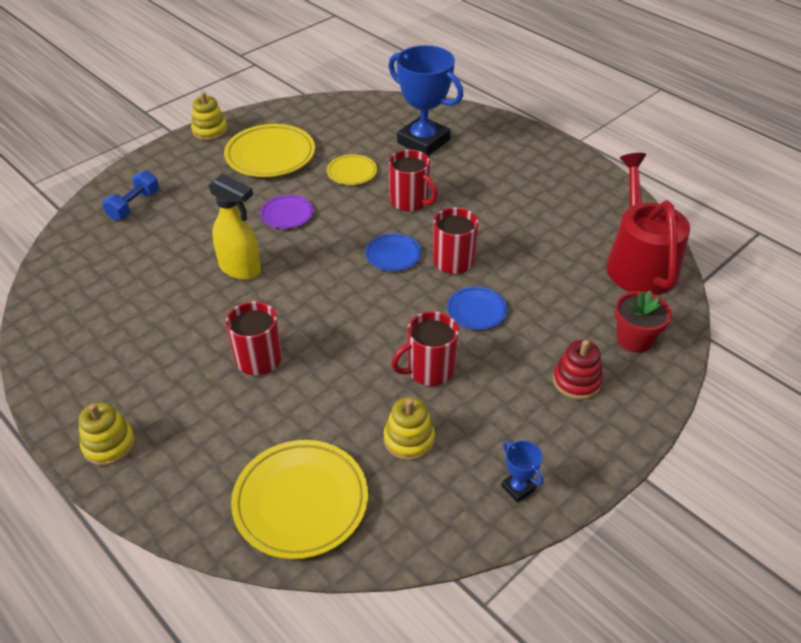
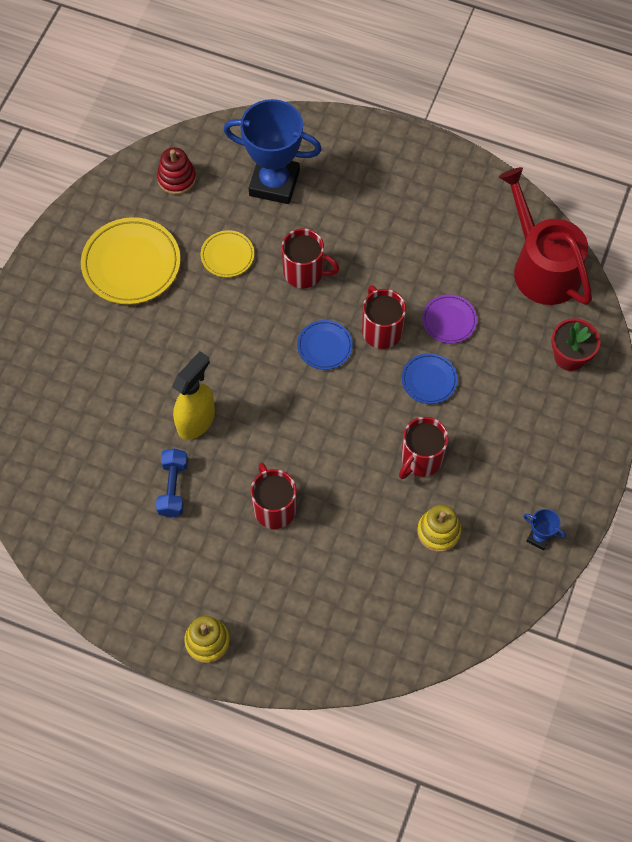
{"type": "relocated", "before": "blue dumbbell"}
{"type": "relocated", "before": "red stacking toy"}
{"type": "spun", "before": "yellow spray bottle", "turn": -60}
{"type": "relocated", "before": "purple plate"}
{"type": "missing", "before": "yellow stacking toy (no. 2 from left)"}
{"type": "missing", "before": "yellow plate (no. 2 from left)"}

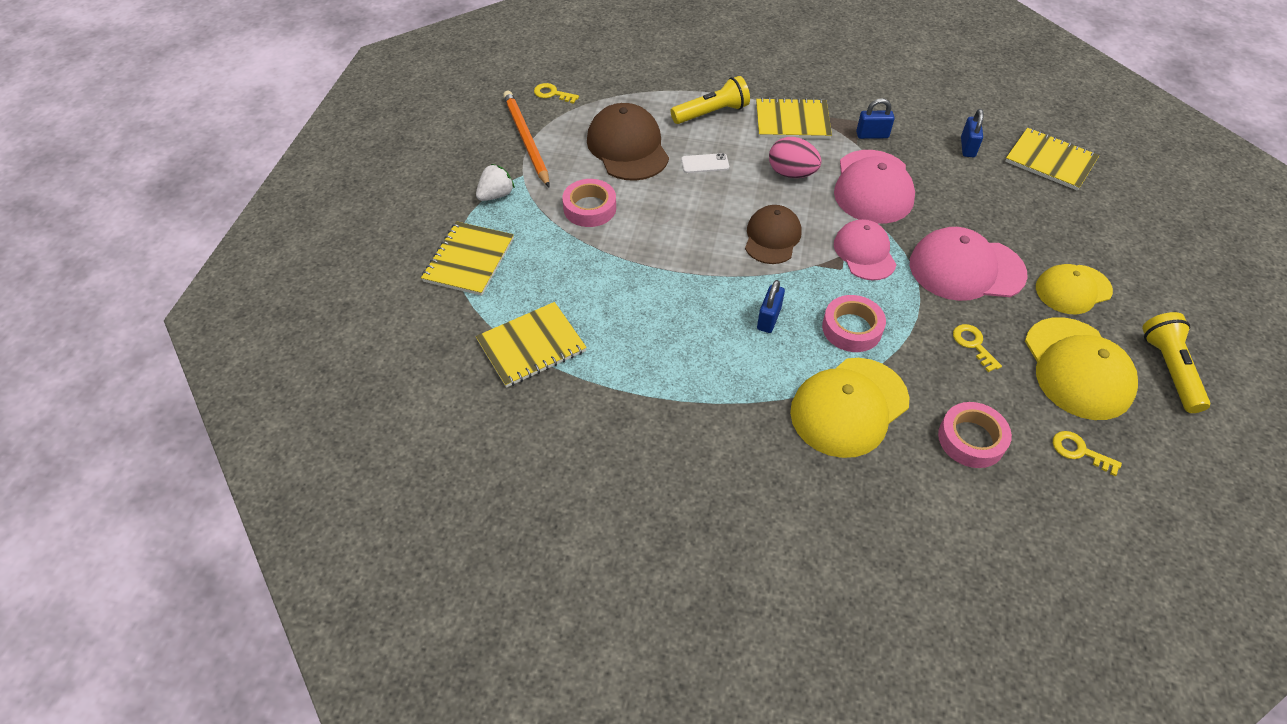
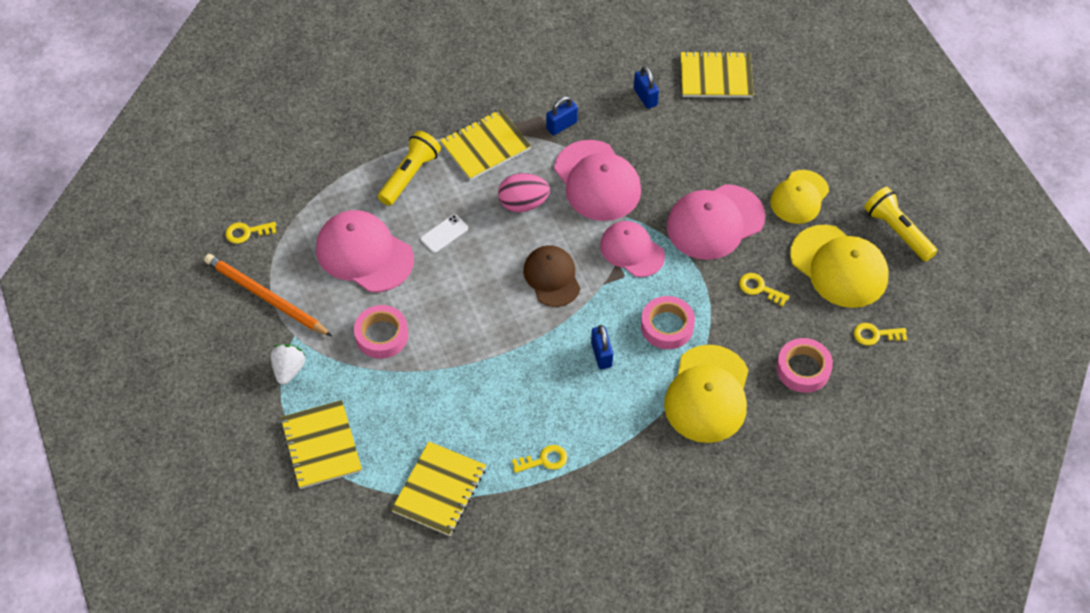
{"type": "colour", "before": "brown cap (no. 1 from left)", "after": "pink cap (no. 1 from left)"}
{"type": "appeared", "after": "yellow key (no. 2 from left)"}

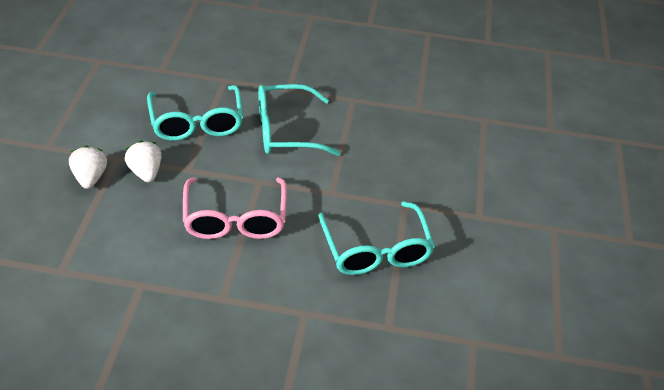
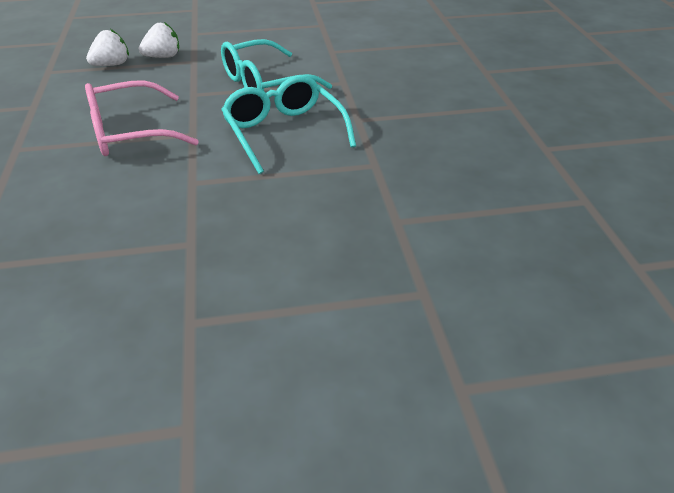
{"type": "relocated", "before": "white strawberry (no. 2 from left in the first image)", "after": "white strawberry (no. 1 from left)"}
{"type": "missing", "before": "turquoise glasses (no. 3 from left)"}

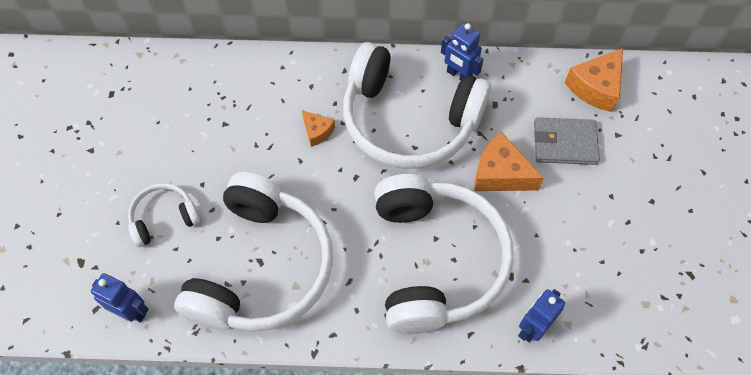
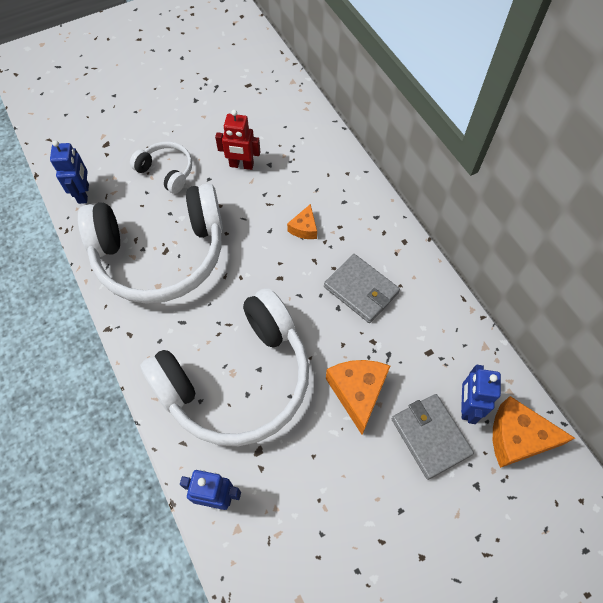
{"type": "appeared", "after": "red robot"}
{"type": "exchanged", "before": "white headphones (no. 3 from left)", "after": "grey wallet (no. 1 from left)"}
{"type": "relocated", "before": "blue robot (no. 2 from left in the first image)", "after": "blue robot (no. 3 from left)"}

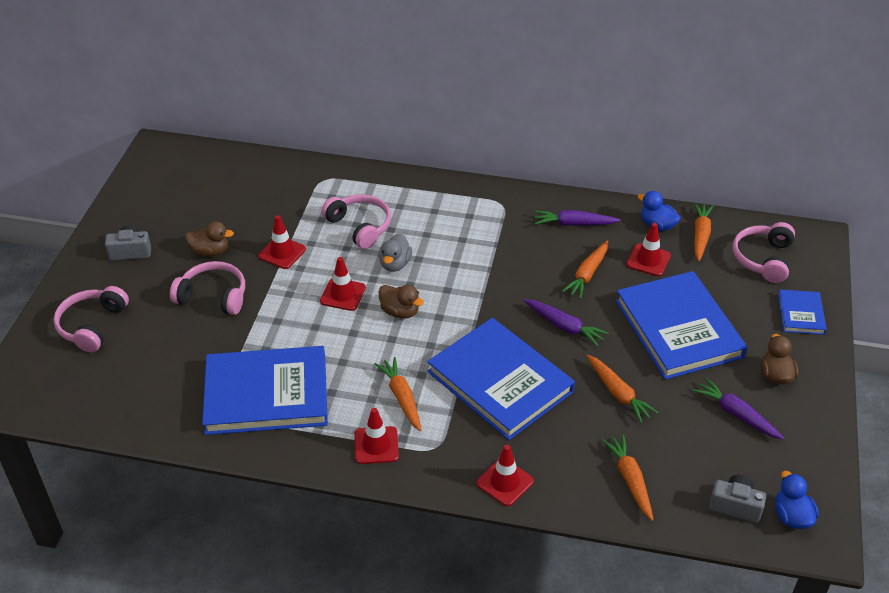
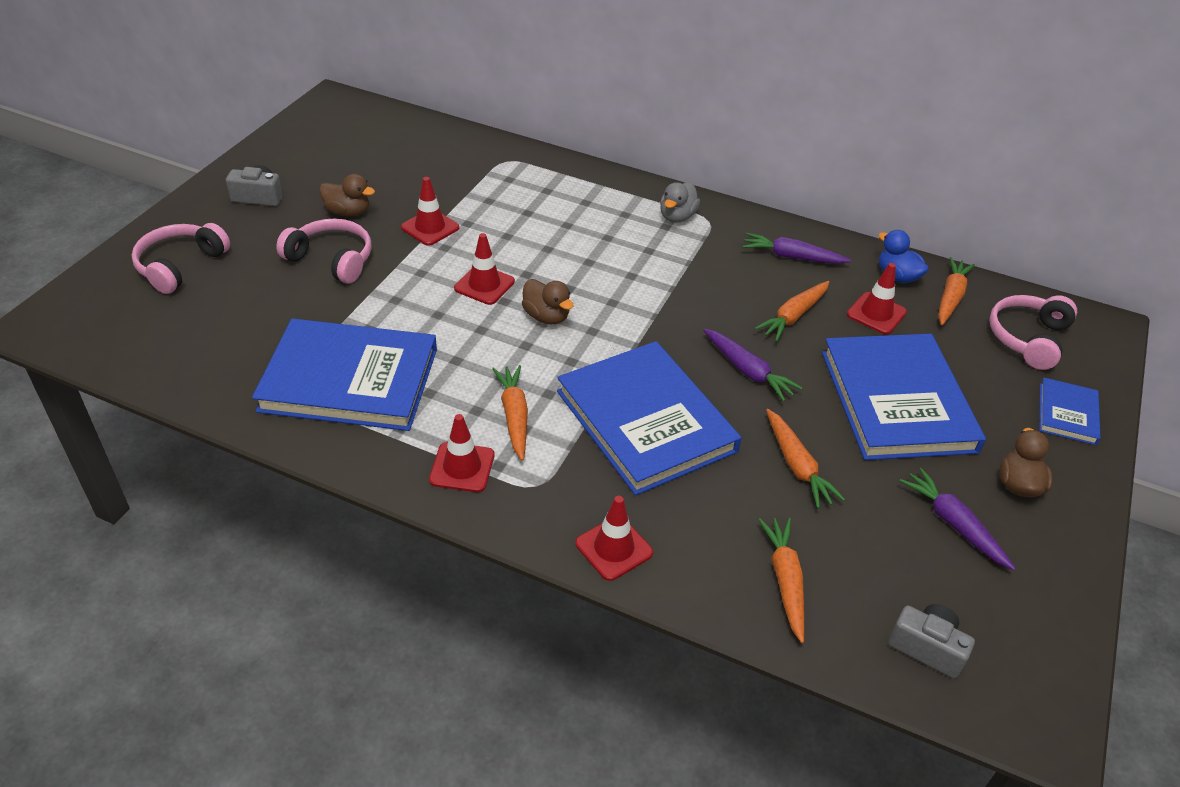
{"type": "relocated", "before": "grey duck"}
{"type": "missing", "before": "pink headphones (no. 3 from left)"}
{"type": "missing", "before": "blue duck (no. 2 from left)"}

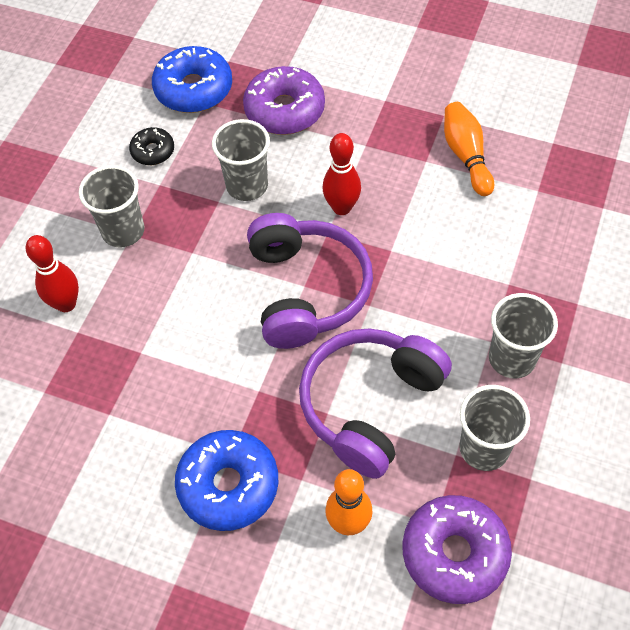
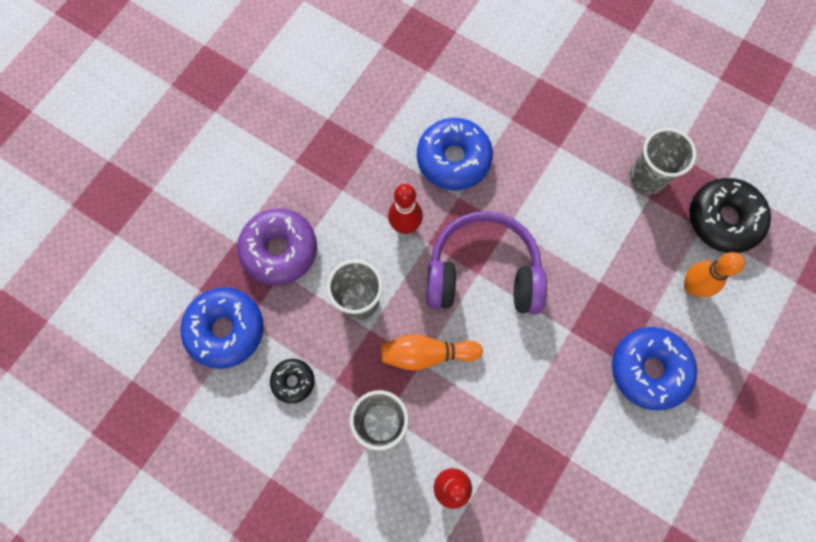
{"type": "relocated", "before": "orange bowling pin (no. 2 from left in the first image)", "after": "orange bowling pin (no. 1 from left)"}
{"type": "appeared", "after": "blue donut (no. 2 from left)"}
{"type": "colour", "before": "purple donut (no. 2 from left)", "after": "black donut (no. 2 from left)"}
{"type": "missing", "before": "purple headphones (no. 2 from left)"}
{"type": "missing", "before": "grey cup (no. 4 from left)"}

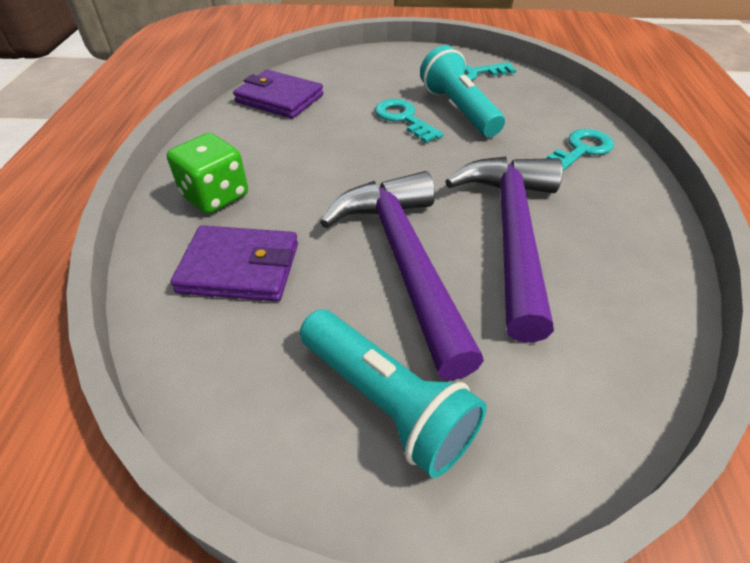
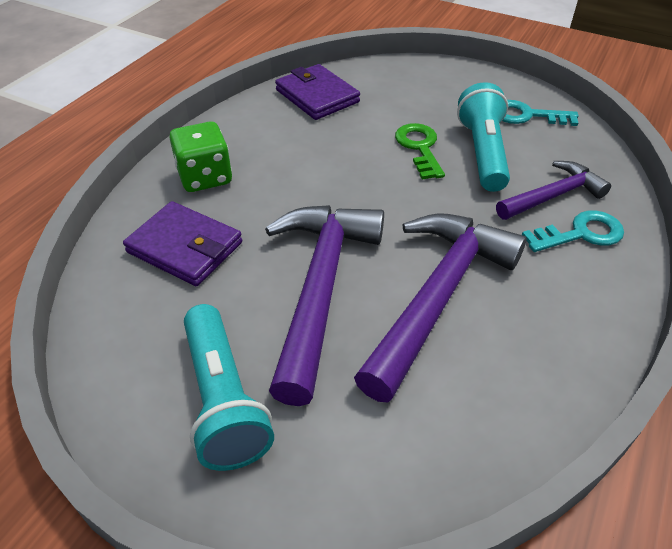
{"type": "colour", "before": "turquoise key (no. 1 from left)", "after": "green key"}
{"type": "appeared", "after": "purple hammer (no. 3 from left)"}

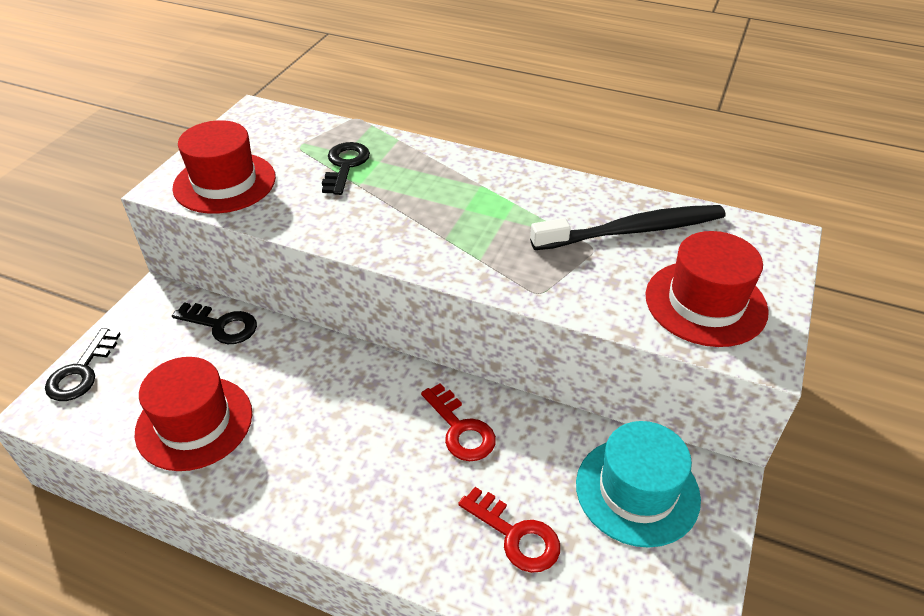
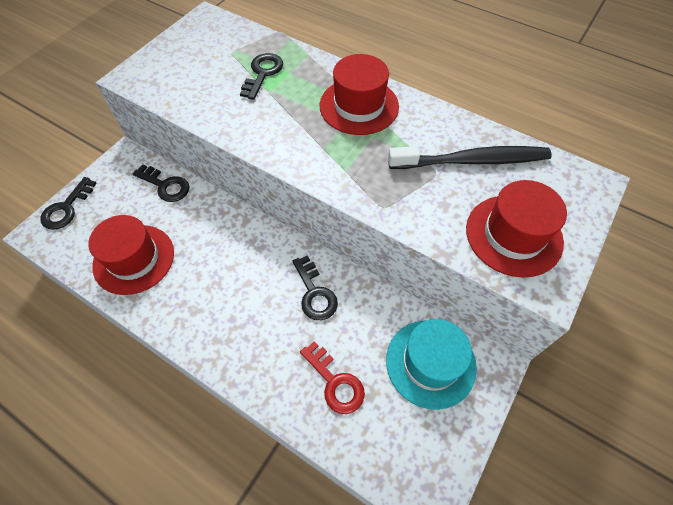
{"type": "colour", "before": "red key (no. 1 from left)", "after": "black key (no. 4 from left)"}
{"type": "relocated", "before": "red hat (no. 2 from left)"}

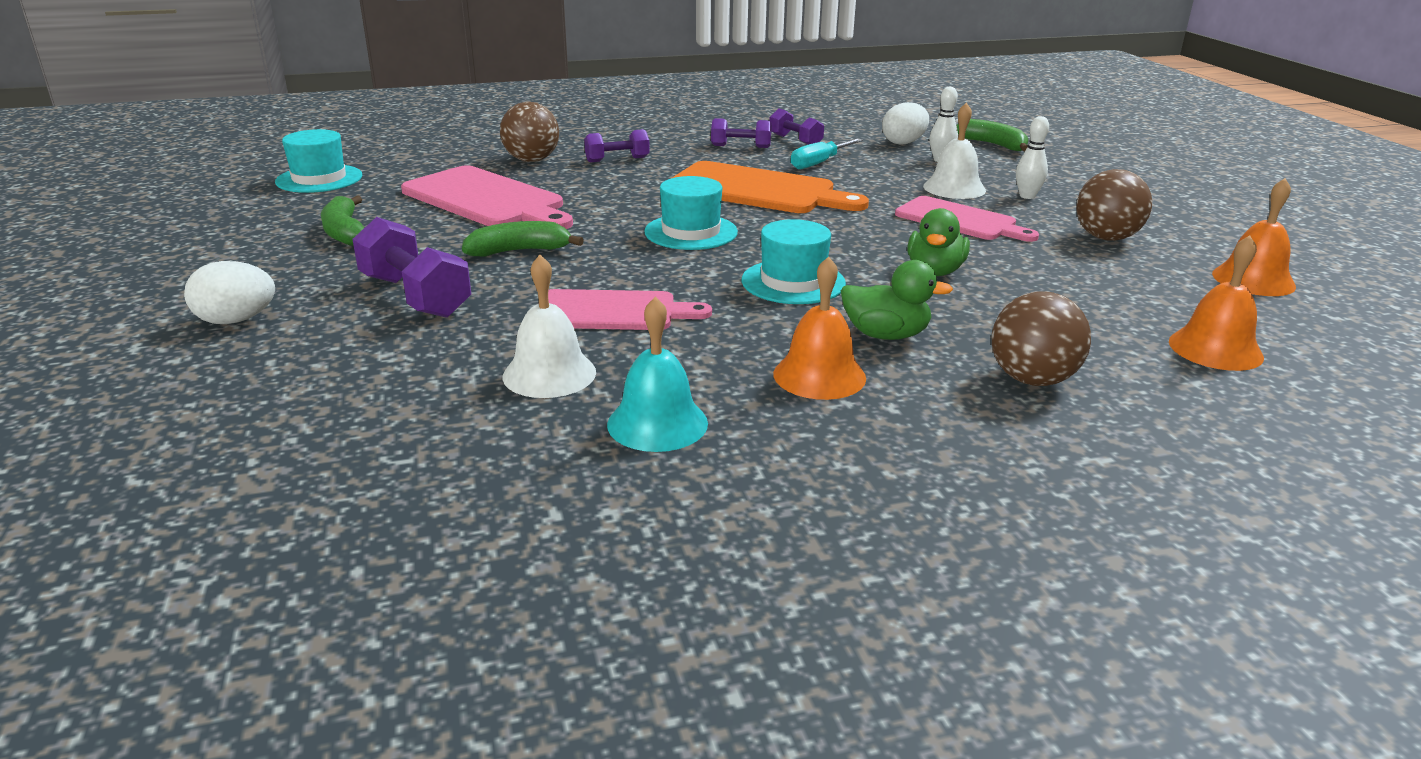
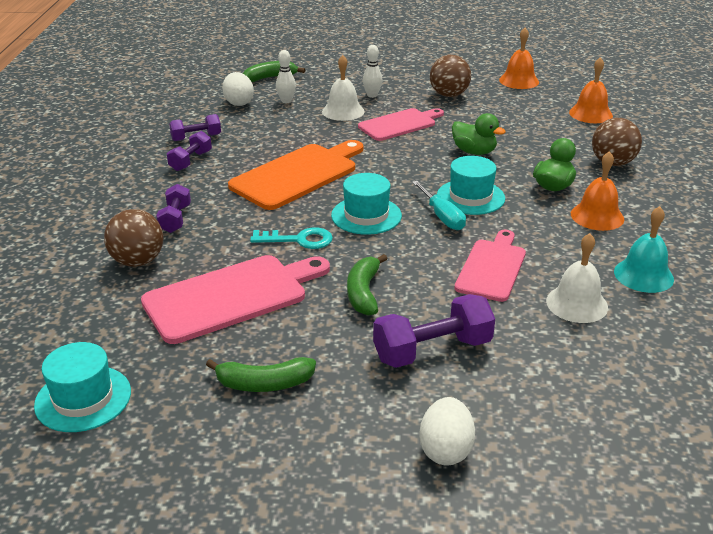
{"type": "appeared", "after": "turquoise key"}
{"type": "relocated", "before": "turquoise screwdriver"}

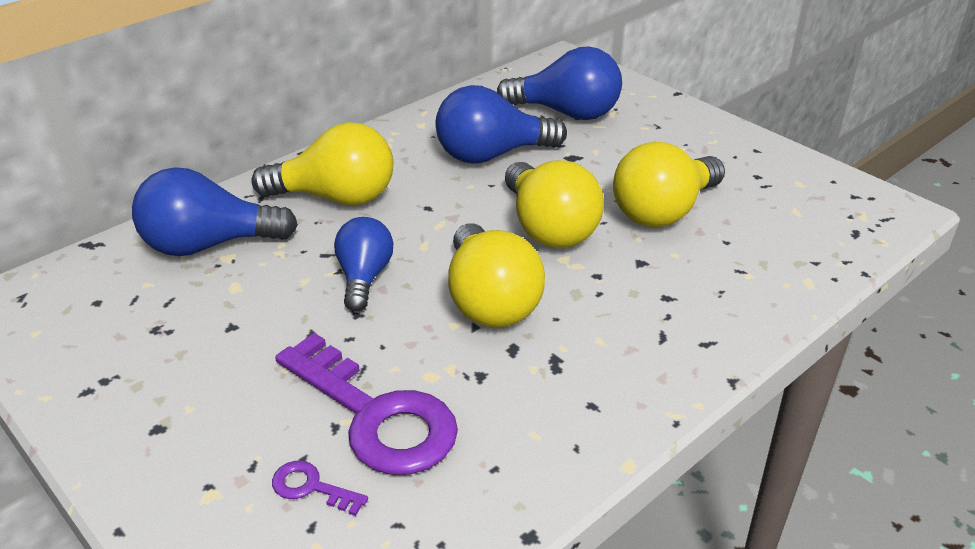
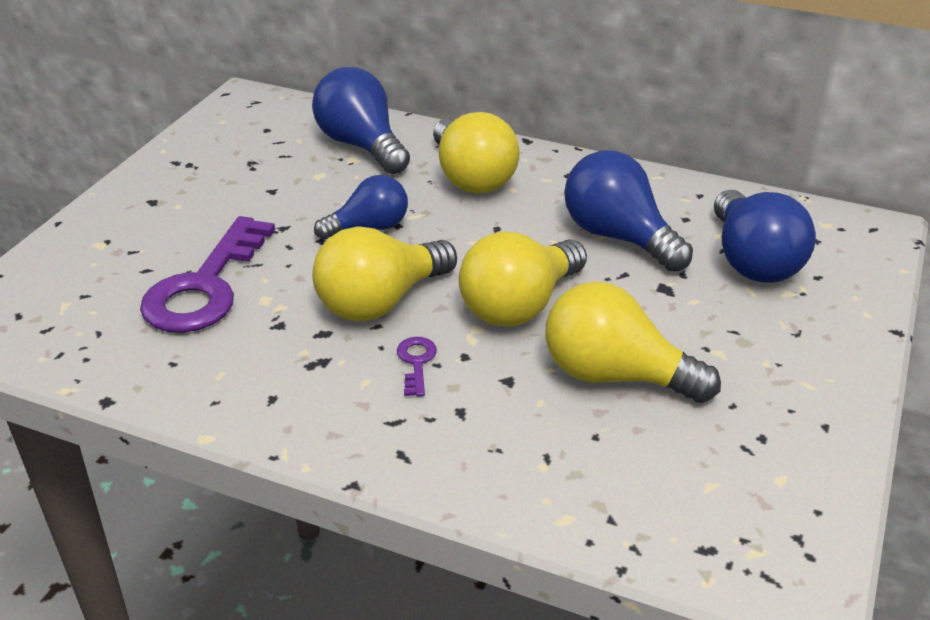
{"type": "relocated", "before": "purple key (no. 1 from left in the first image)", "after": "purple key (no. 2 from left)"}

